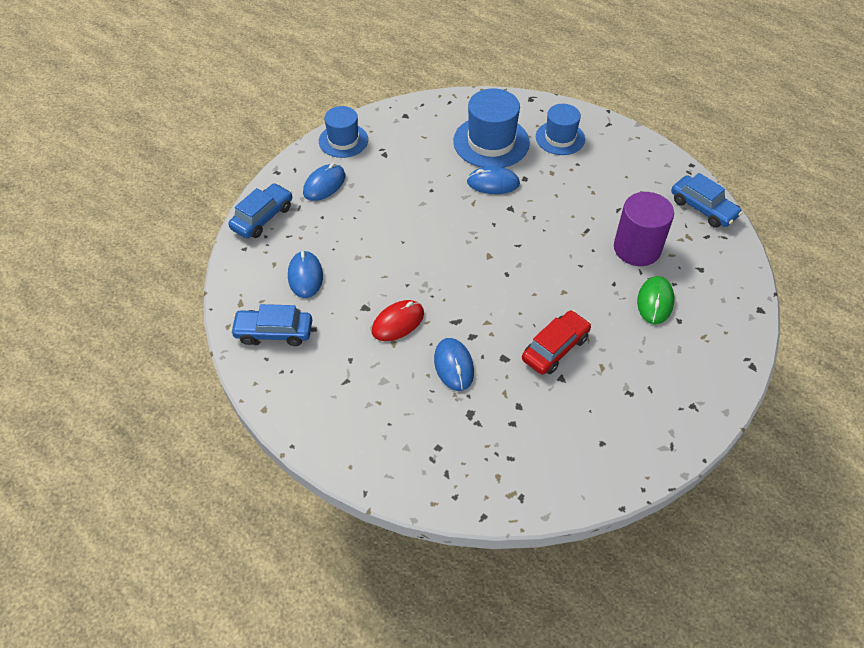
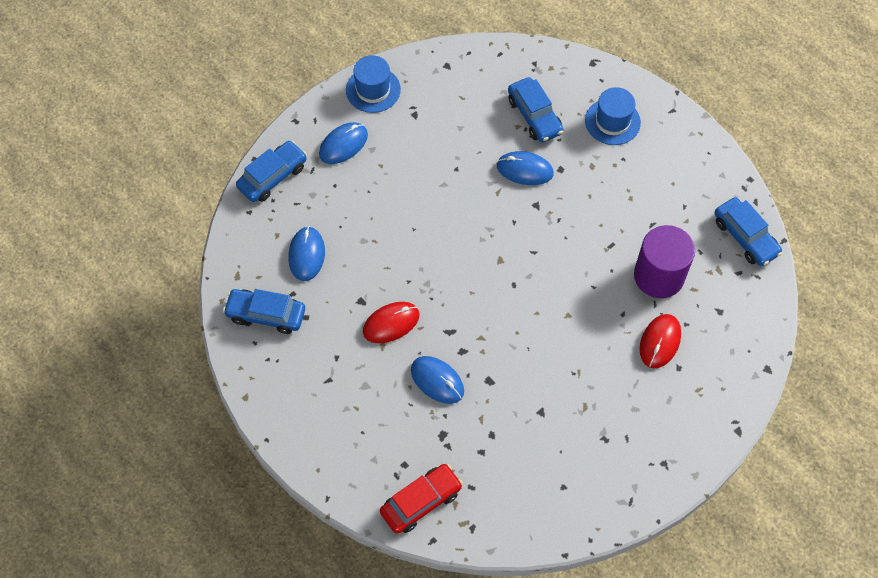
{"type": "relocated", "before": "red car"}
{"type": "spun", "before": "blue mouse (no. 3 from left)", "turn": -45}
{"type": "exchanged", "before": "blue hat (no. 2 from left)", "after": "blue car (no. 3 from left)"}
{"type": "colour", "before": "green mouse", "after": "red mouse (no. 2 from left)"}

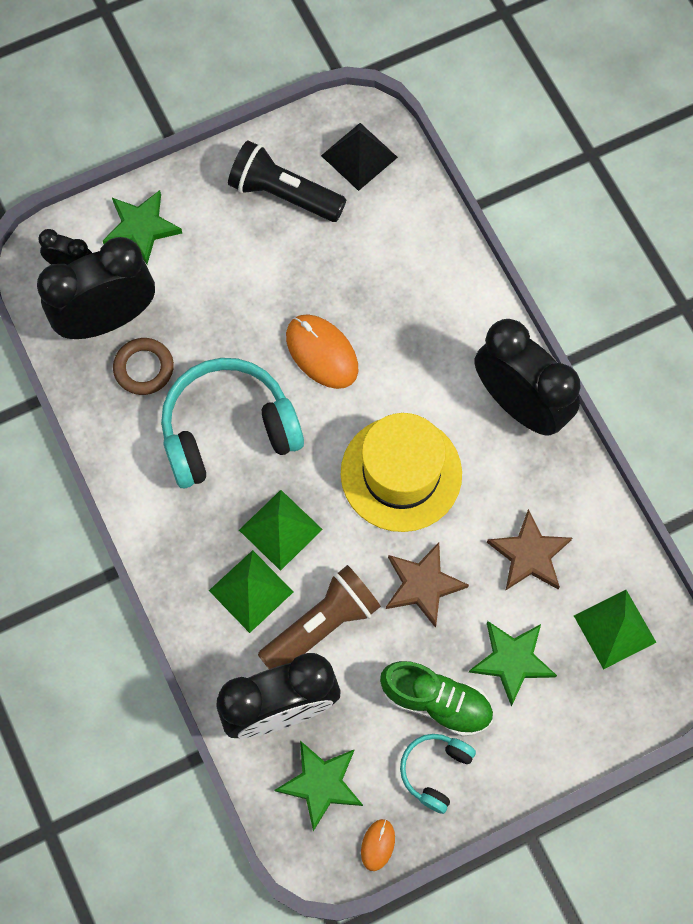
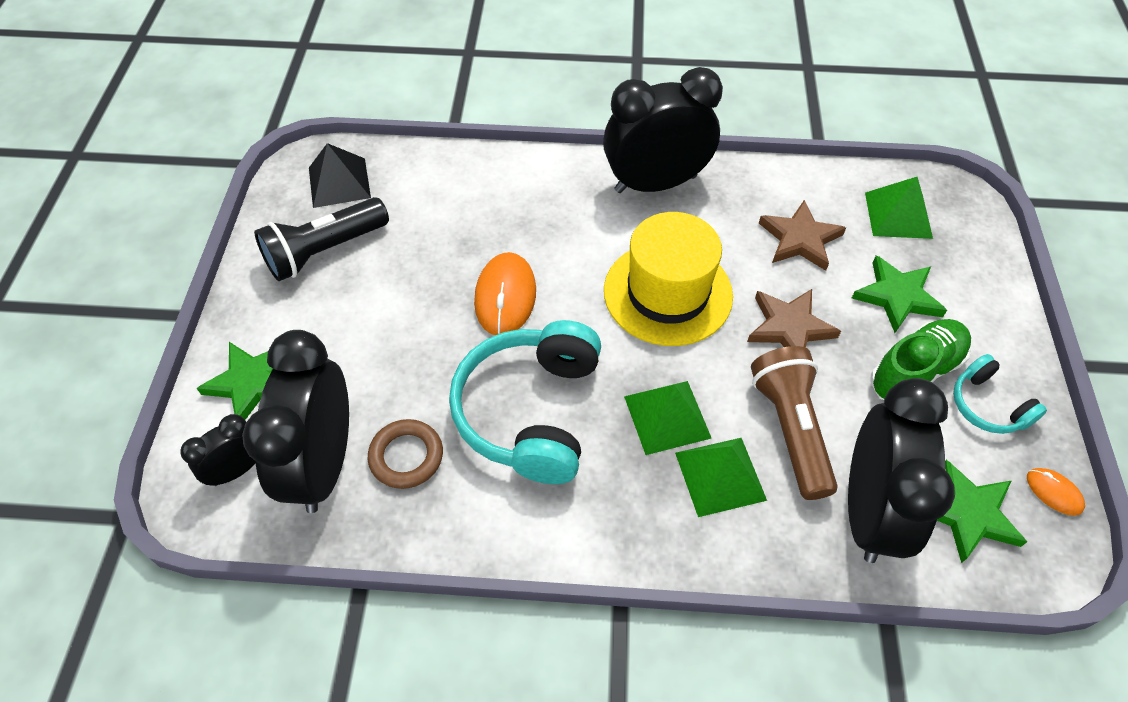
{"type": "spun", "before": "orange mouse (no. 1 from left)", "turn": -75}

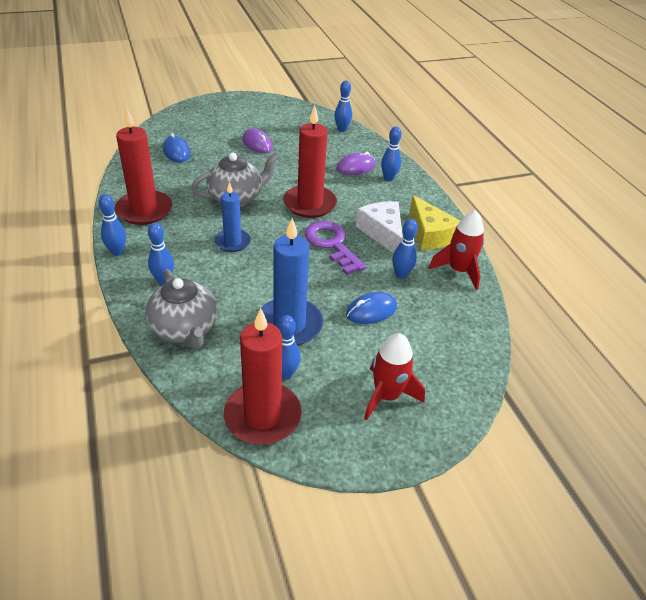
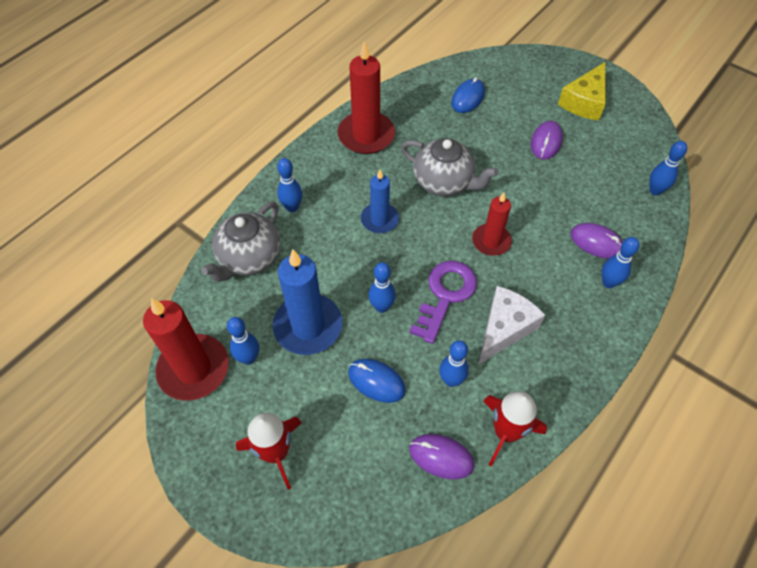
{"type": "relocated", "before": "blue bowling pin (no. 1 from left in the first image)", "after": "blue bowling pin (no. 3 from left)"}
{"type": "appeared", "after": "purple mouse (no. 1 from left)"}
{"type": "size", "before": "red candle (no. 3 from left)", "scale": 0.61}
{"type": "relocated", "before": "yellow cheese"}

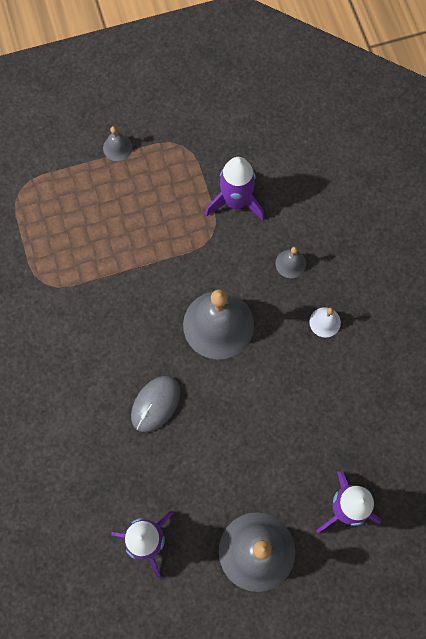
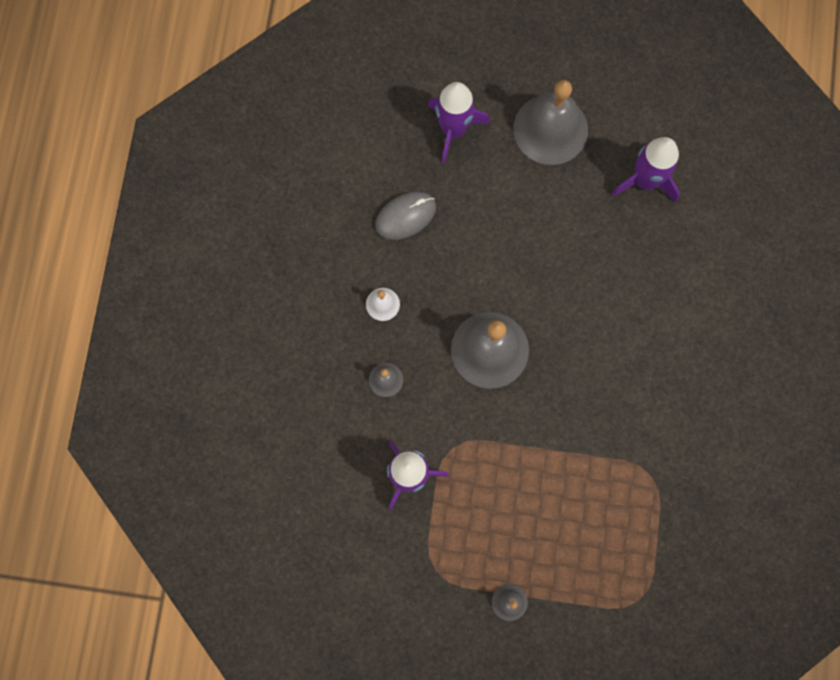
{"type": "relocated", "before": "grey mouse"}

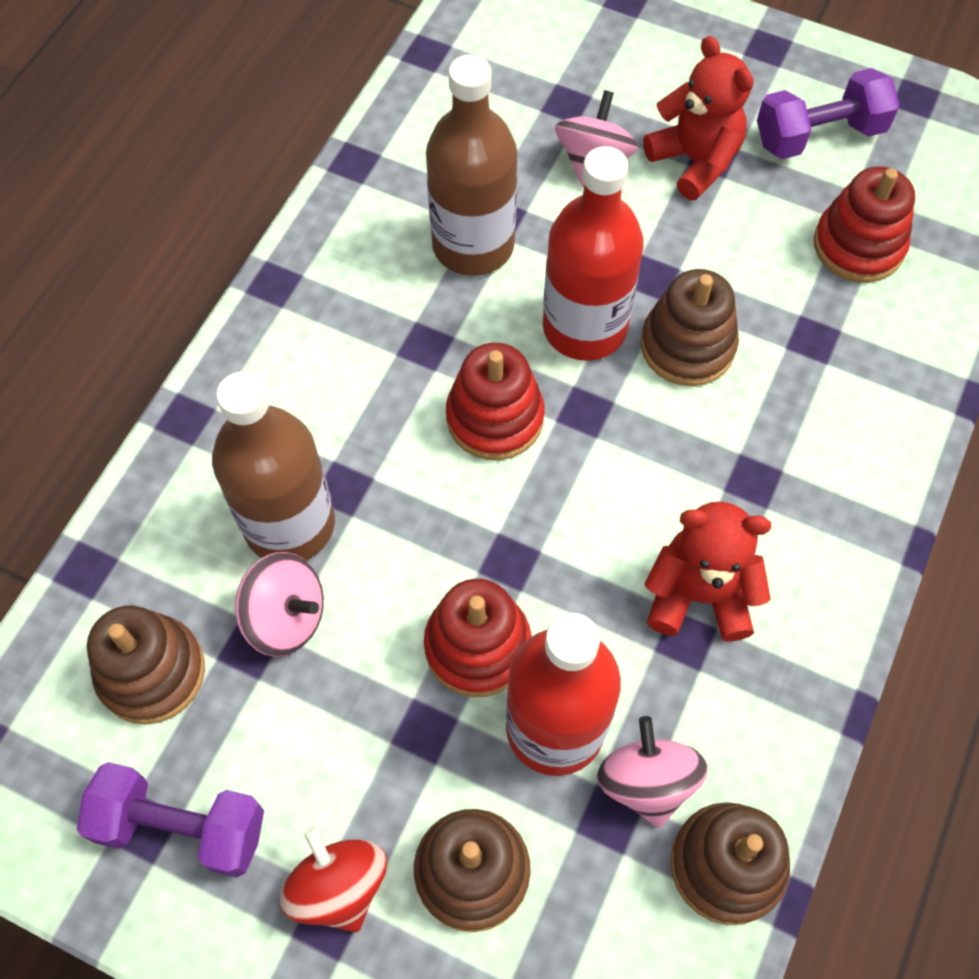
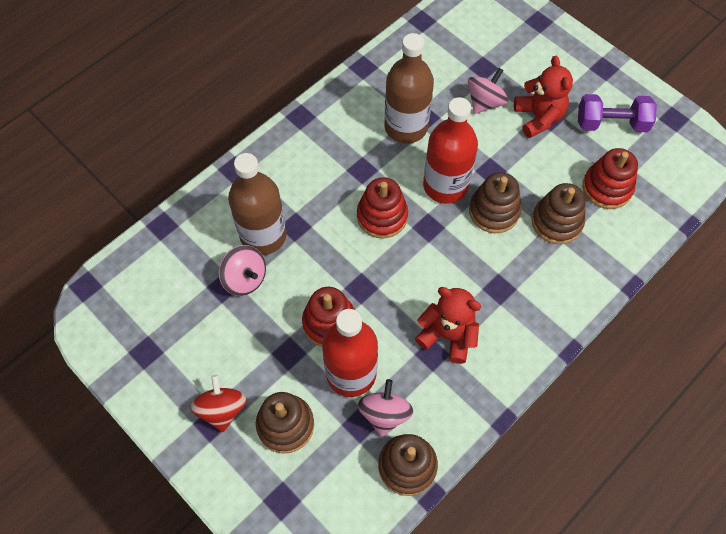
{"type": "relocated", "before": "brown stacking toy (no. 1 from left in the first image)", "after": "brown stacking toy (no. 4 from left)"}
{"type": "missing", "before": "purple dumbbell (no. 1 from left)"}

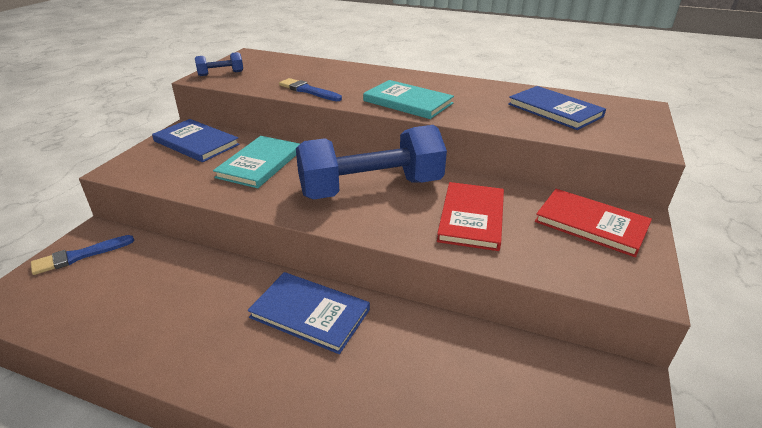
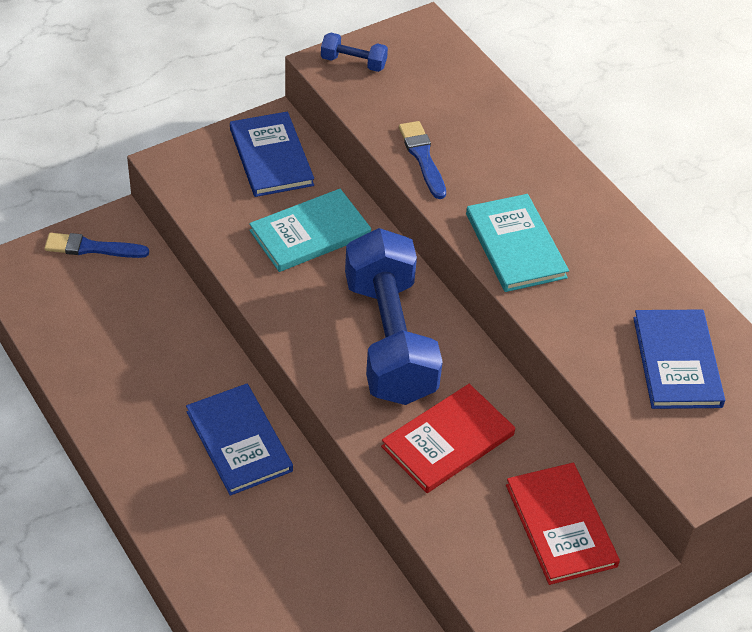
{"type": "spun", "before": "blue dumbbell (no. 2 from left)", "turn": 60}

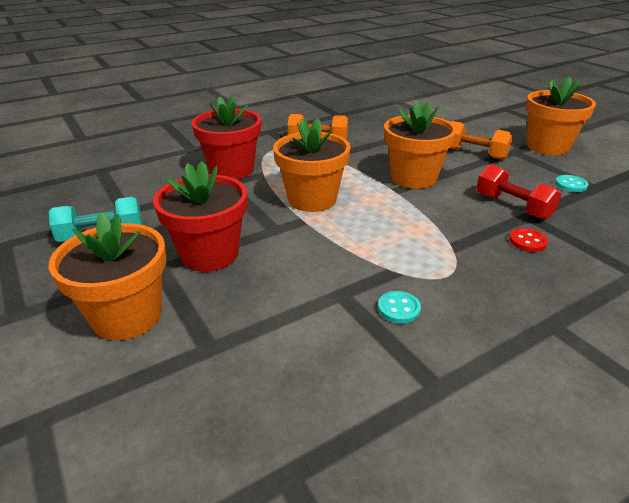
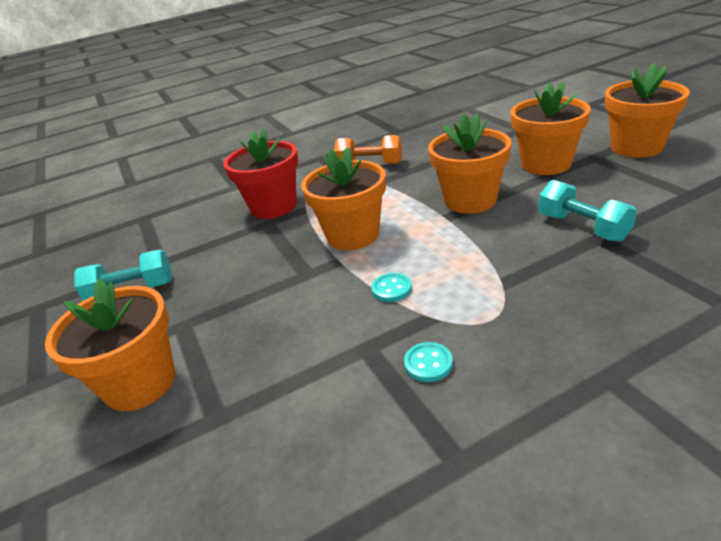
{"type": "relocated", "before": "turquoise button (no. 2 from left in the first image)", "after": "turquoise button (no. 1 from left)"}
{"type": "exchanged", "before": "orange dumbbell (no. 2 from left)", "after": "orange flower pot (no. 4 from left)"}
{"type": "colour", "before": "red dumbbell", "after": "turquoise dumbbell (no. 2 from left)"}
{"type": "missing", "before": "red flower pot (no. 1 from left)"}
{"type": "missing", "before": "red button"}

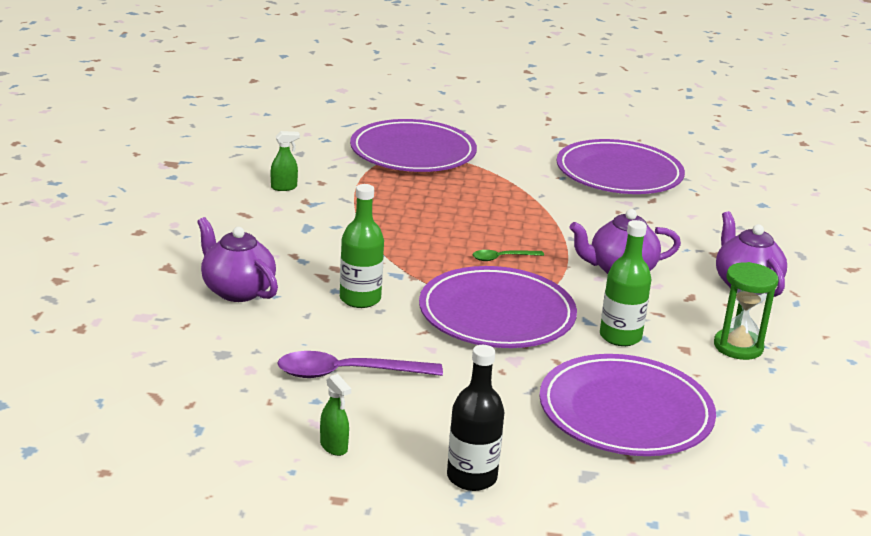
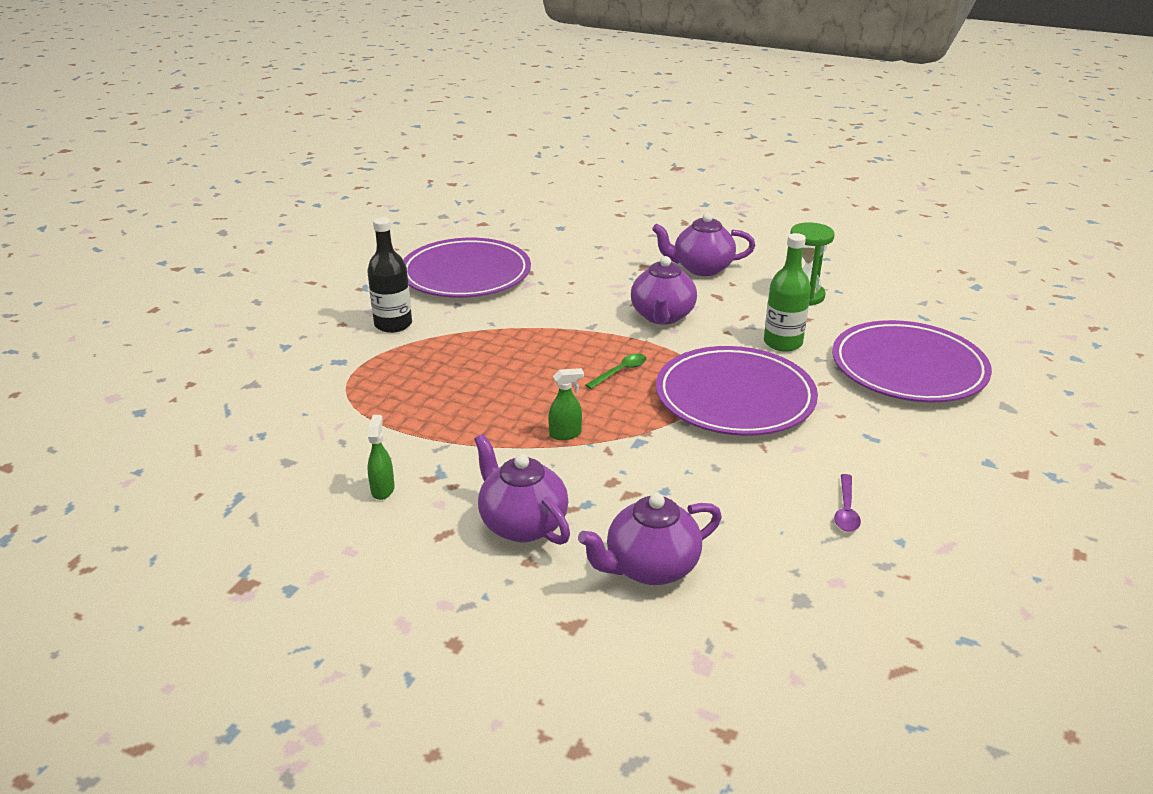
{"type": "relocated", "before": "black bottle"}
{"type": "appeared", "after": "purple teapot (no. 1 from left)"}
{"type": "relocated", "before": "green spray bottle (no. 2 from left)"}
{"type": "spun", "before": "green spoon", "turn": -135}
{"type": "size", "before": "purple spoon", "scale": 0.53}
{"type": "missing", "before": "green bottle (no. 1 from left)"}
{"type": "missing", "before": "purple plate (no. 1 from left)"}

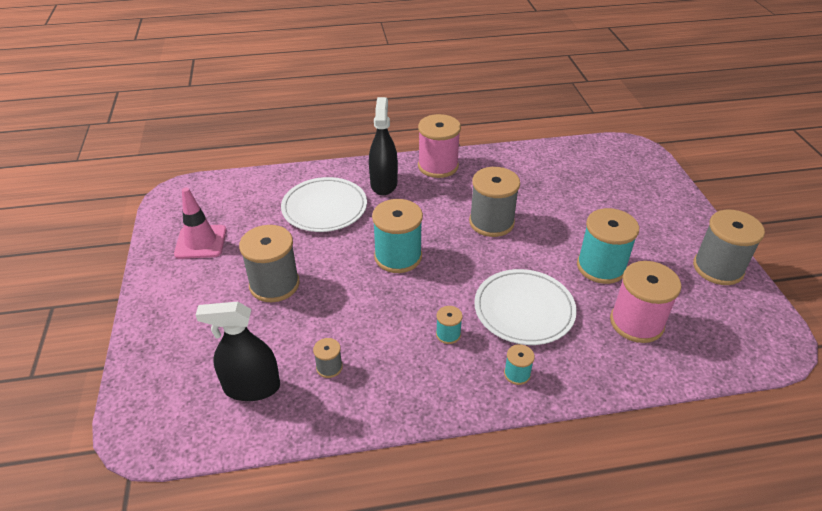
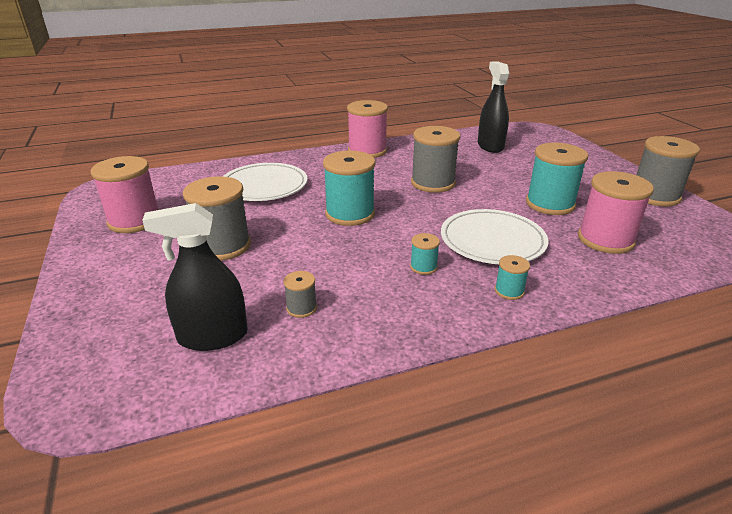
{"type": "exchanged", "before": "pink traffic cone", "after": "pink spool (no. 1 from left)"}
{"type": "relocated", "before": "black spray bottle (no. 2 from left)"}

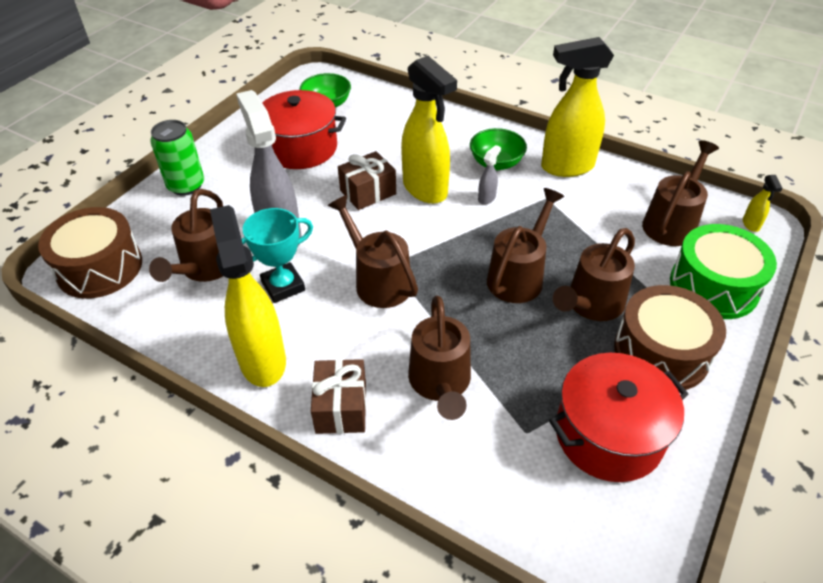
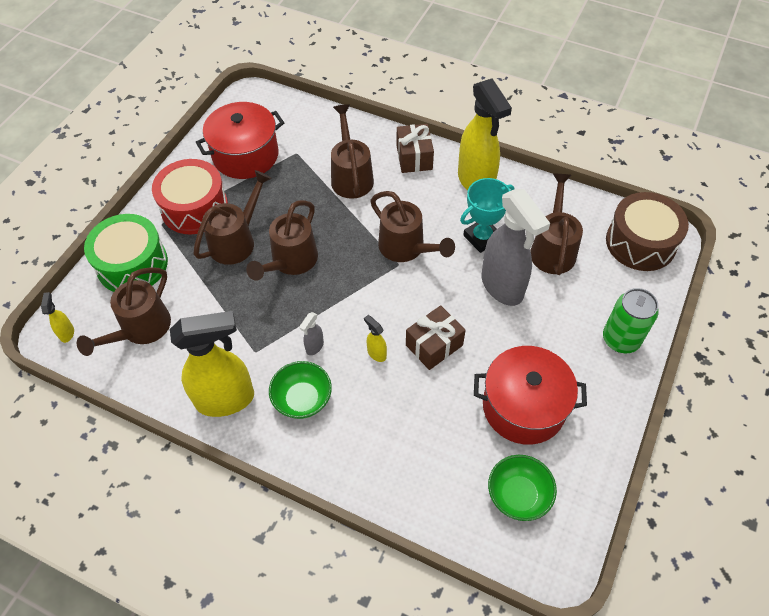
{"type": "colour", "before": "brown drum (no. 2 from left)", "after": "red drum"}
{"type": "size", "before": "yellow spray bottle (no. 2 from left in the first image)", "scale": 0.41}

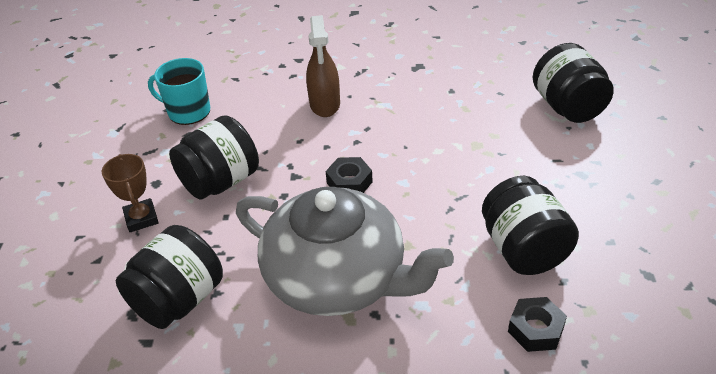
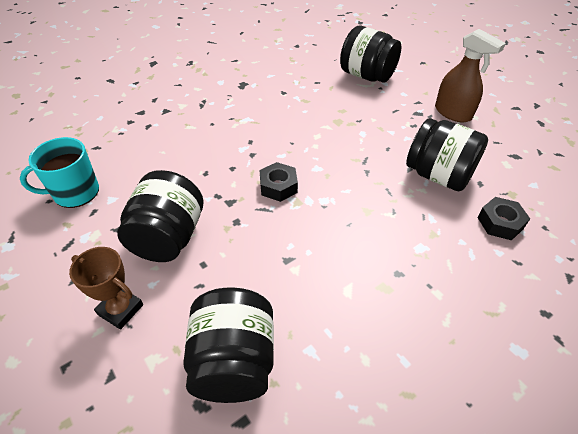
{"type": "relocated", "before": "brown spray bottle"}
{"type": "missing", "before": "grey teapot"}

